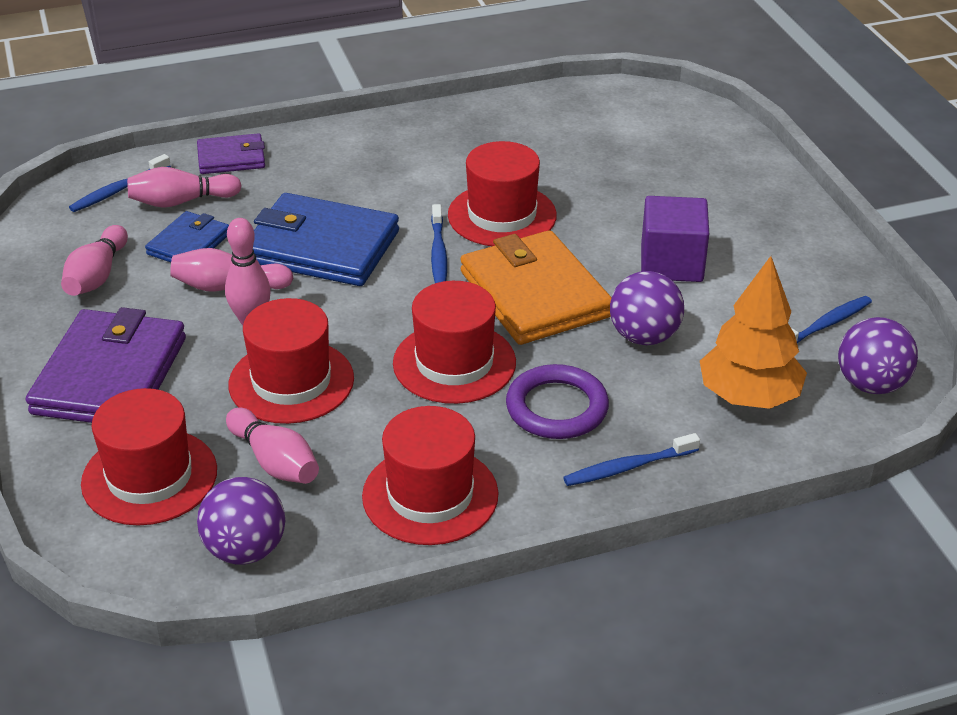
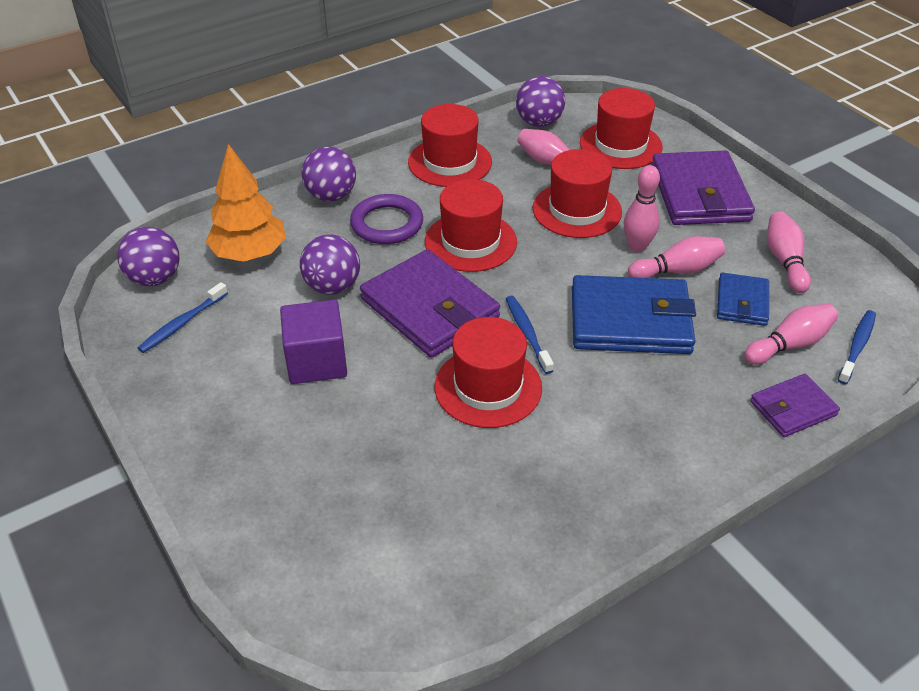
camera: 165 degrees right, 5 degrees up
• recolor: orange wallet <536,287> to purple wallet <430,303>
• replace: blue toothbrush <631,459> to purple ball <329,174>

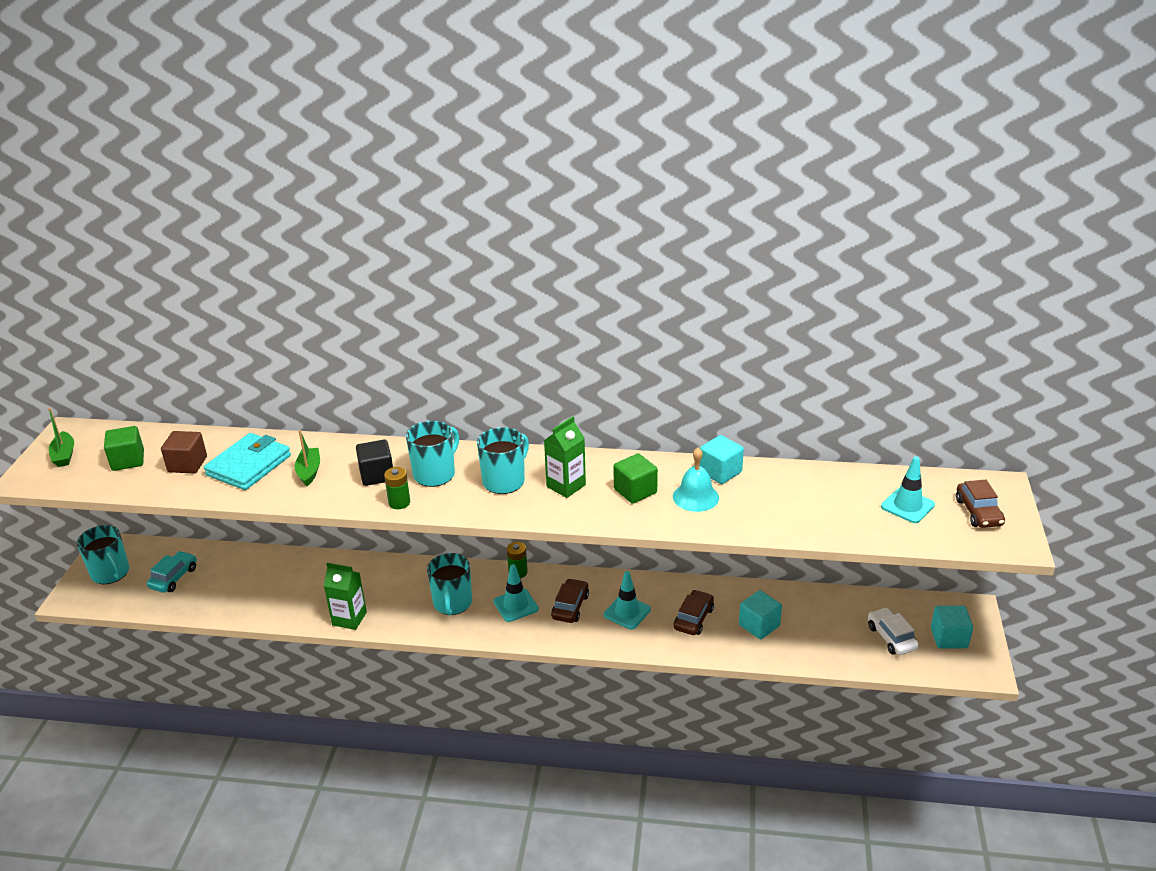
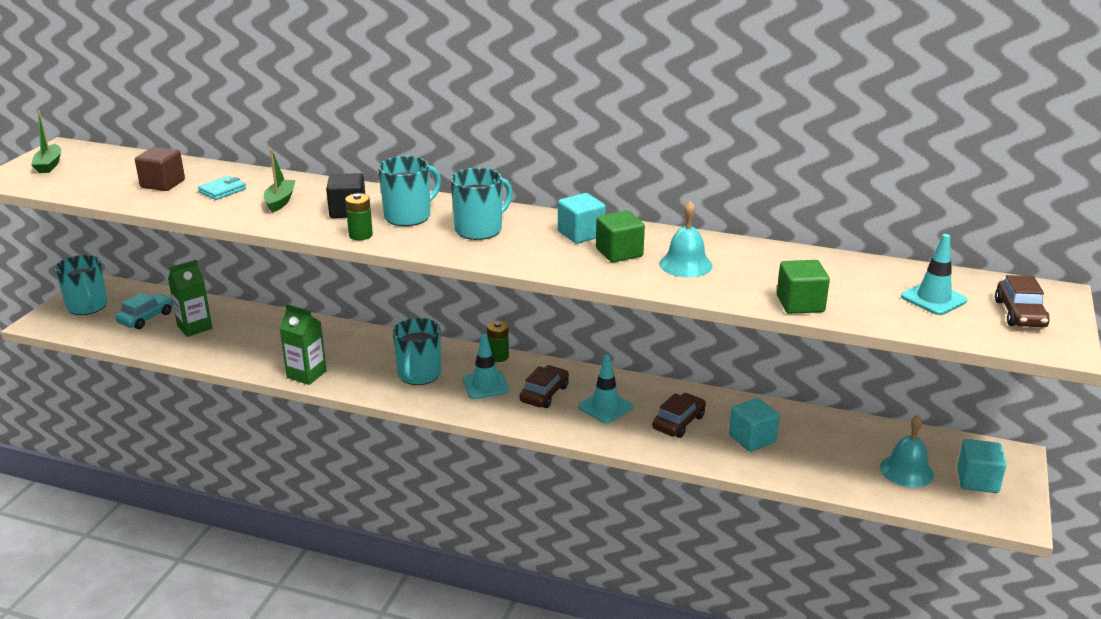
camera: 10 degrees right, 5 degrees down
• move: green cube <124,448> to <803,287>
• resize: turquoise wallet <247,461> = <222,188> x0.52
• move: green carton <565,457> to <190,298>
• move: turquoise cube <722,459> to <582,218>
• replace: white car <893,631> to turquoise bell <907,451>

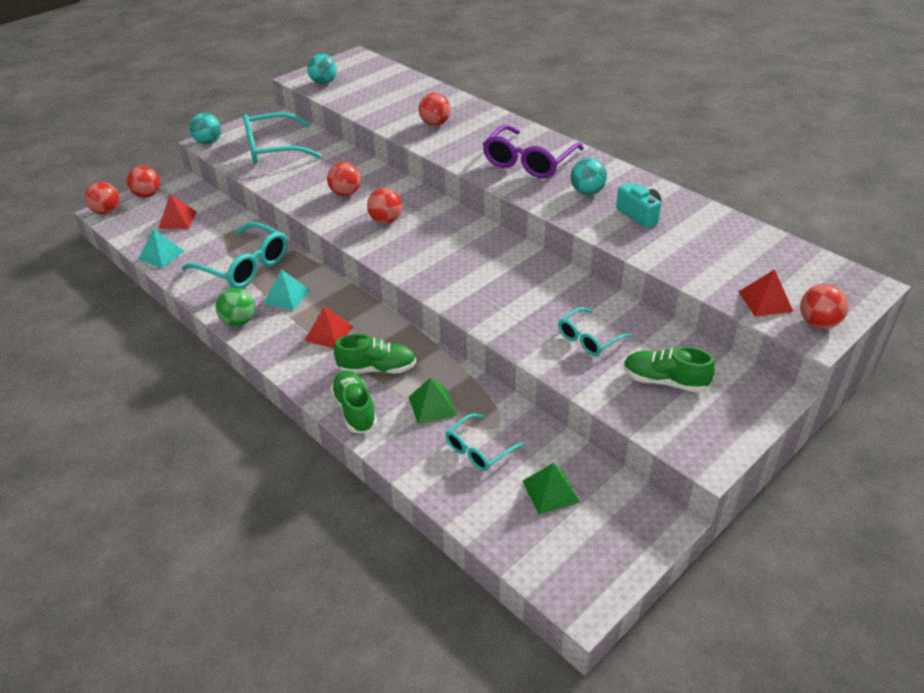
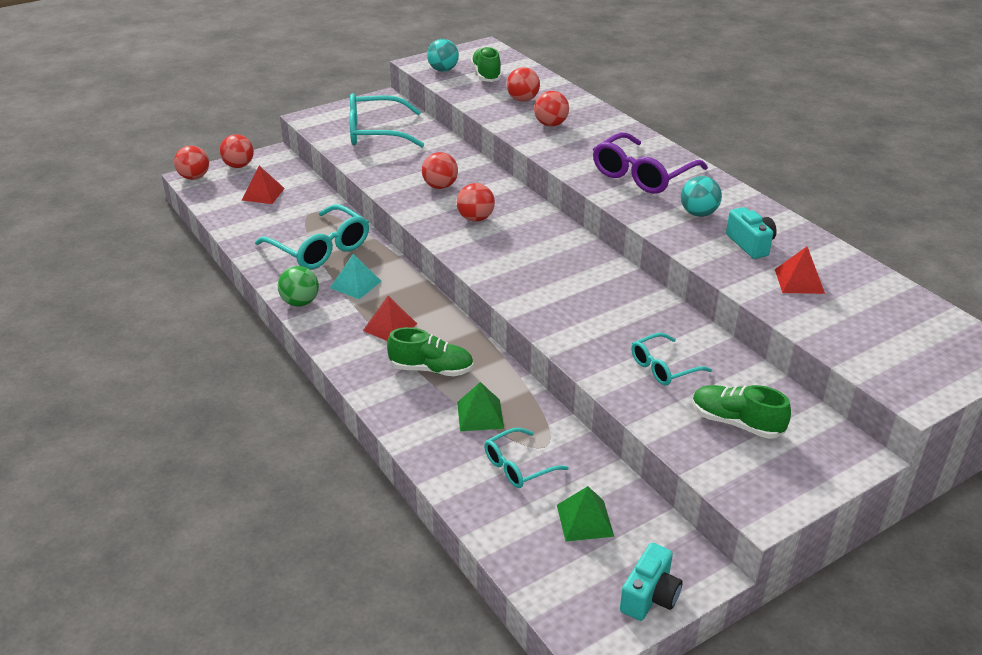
camera: 10 degrees right, 5 degrees down
• delete: turquoise pyramid <161,248>
• delete: turquoise ball <205,128>
• move: green shoe <353,401> to <486,64>
• move: red pyramid <766,293> to <800,270>
• move: red ball <824,306> to <523,84>
• insert: turquoise camera <651,582>

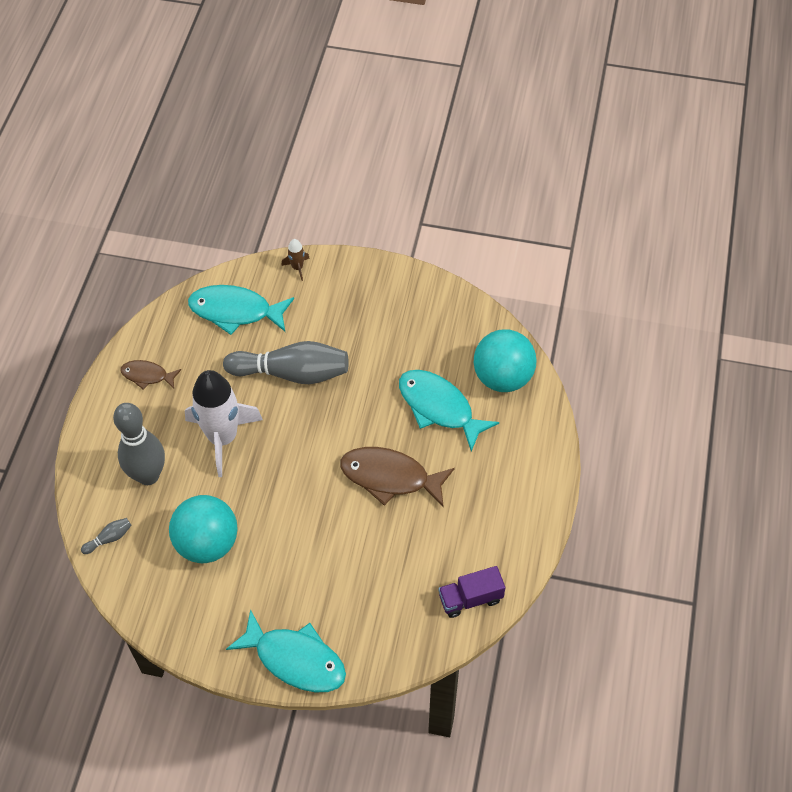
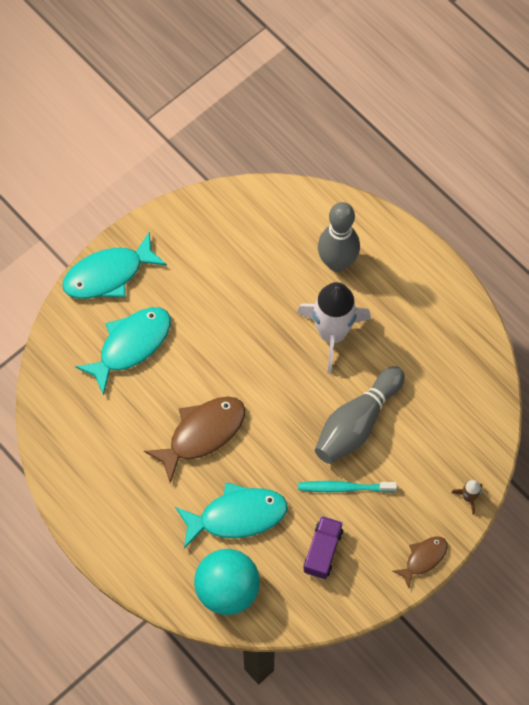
camera: 125 degrees right, 10 degrees up
• delete: grey bowling pin <106,536>
• move: brown fish <150,375> to <420,562>
• delete: turquoise ball <203,529>
• move: turquoise fish <241,310> to <123,351>
• move: purple truck <471,592> to <323,547>
• insert: turquoise toothbrush <347,486>

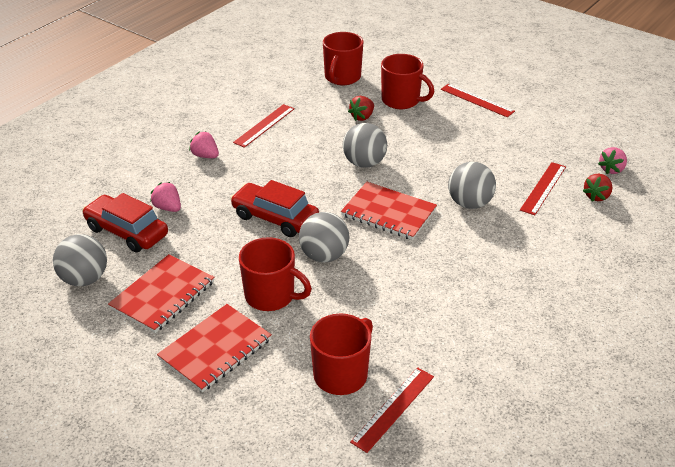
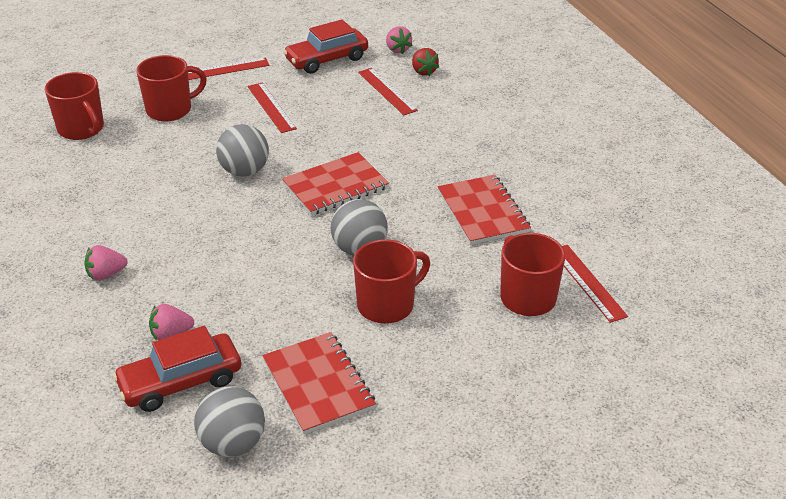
camera: 60 degrees left, 0 degrees up
• move: red notebook <214,348> to <484,210>
• move: red car <274,208> to <325,46>
• move: red ruler <264,126> to <272,108>
• delete: red strawberry <361,108>
• delete: grey ball <472,185>

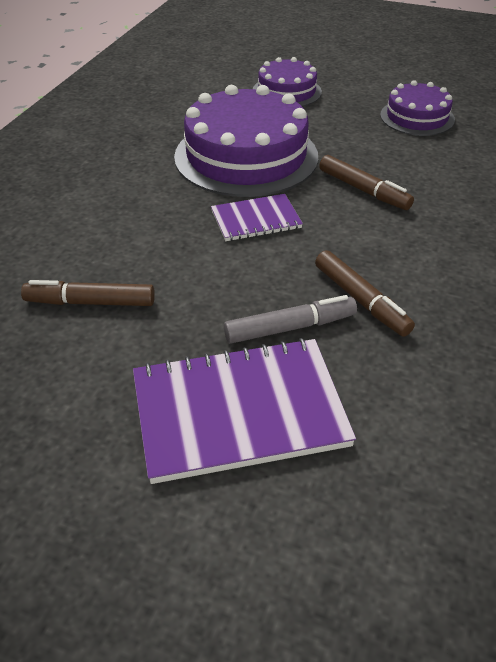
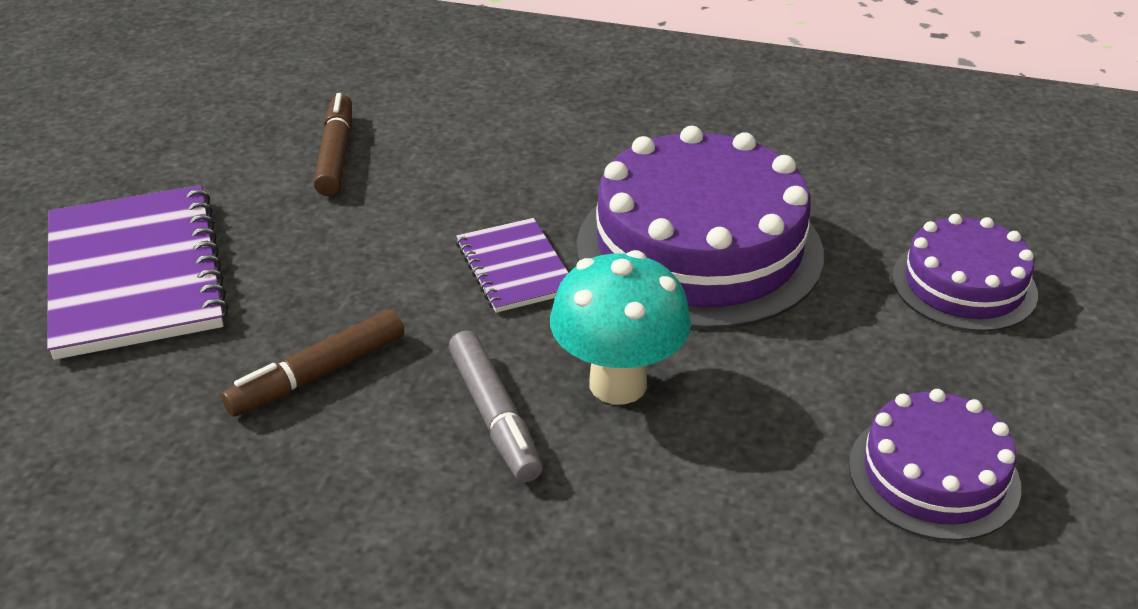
camera: 85 degrees right, 5 degrees down
• move: grey marker <290,319> to <496,406>
• replace: brown marker <366,182> to turquoise mushroom <620,327>

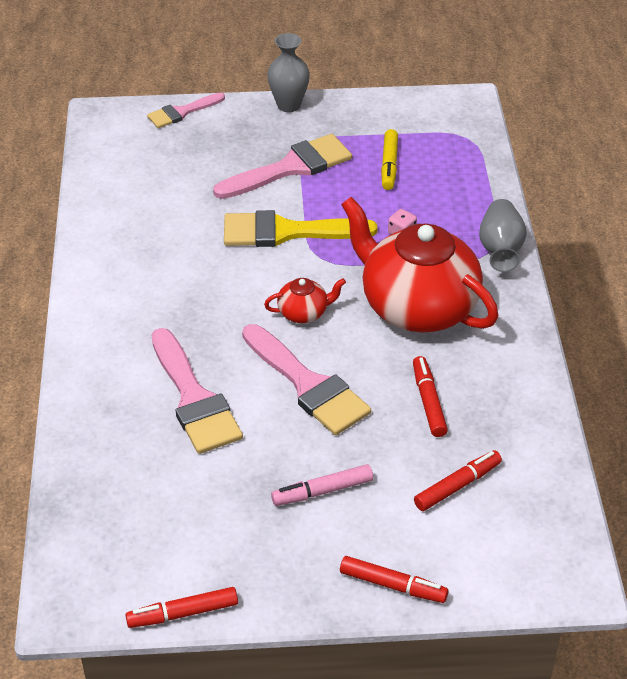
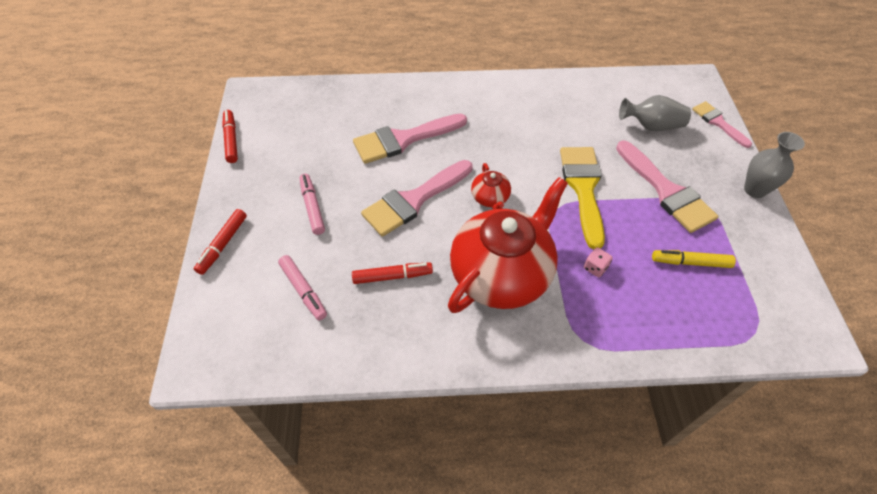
camera: 90 degrees right, 10 degrees up
• recolor: red marker <458,480> to pink marker <302,287>
• move: grey vase <503,235> to <655,113>

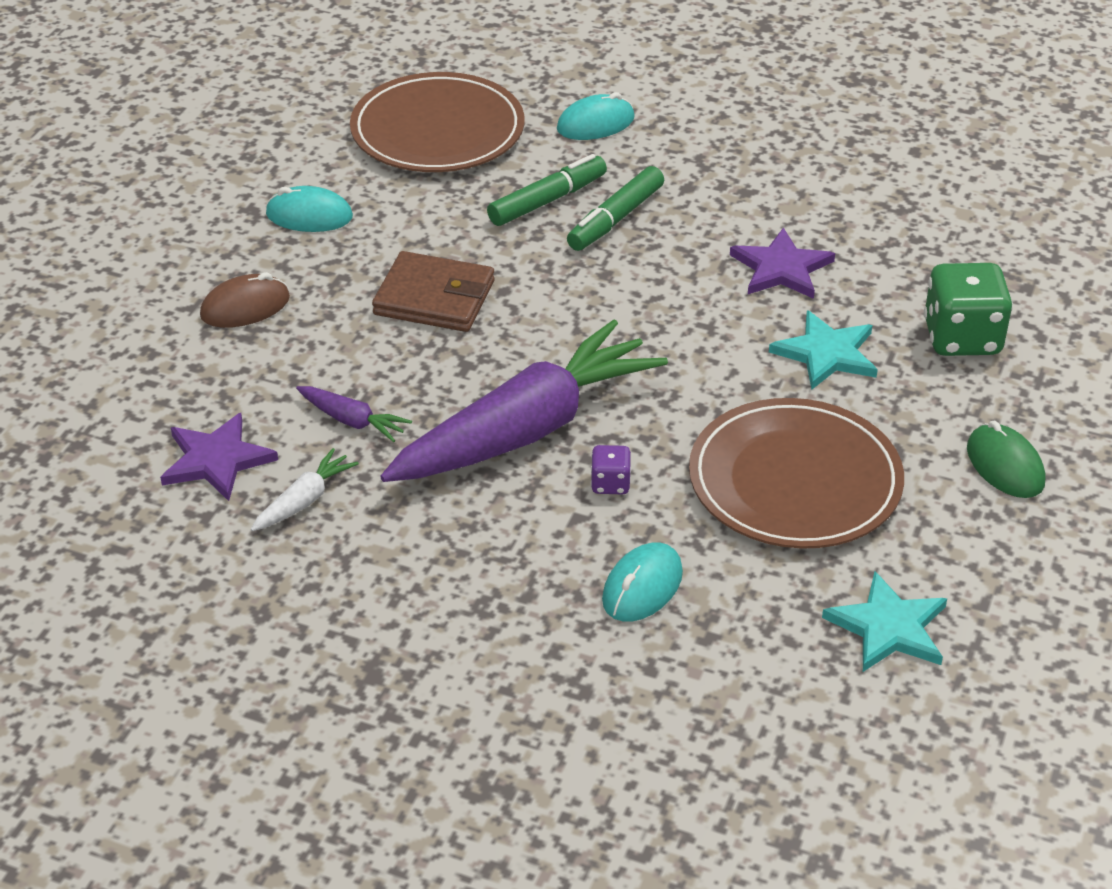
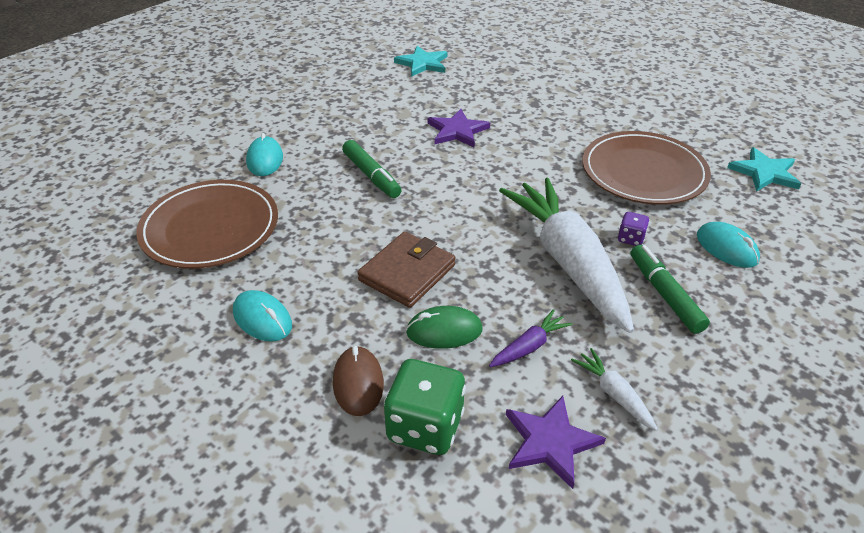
camera: 70 degrees left, 0 degrees up
• rotate: turquoise mouse <309,209> = <262,316> 75 degrees counterclockwise
• recolor: purple carrot <524,401> to white carrot <566,255>
• move: green marker <547,190> to <670,289>
• move: turquoise star <823,350> to <421,61>
• move: green dice <968,309> to <425,407>
• move: green mouse <1006,459> to <444,327>

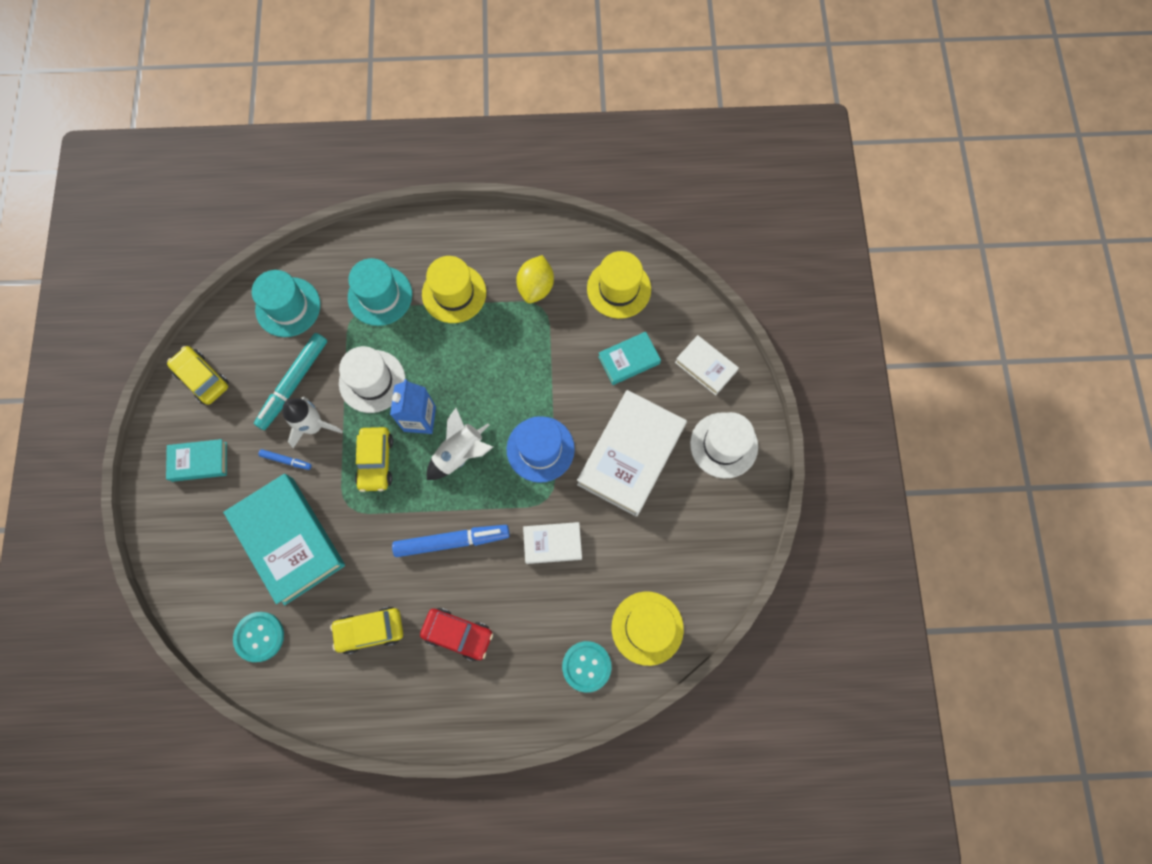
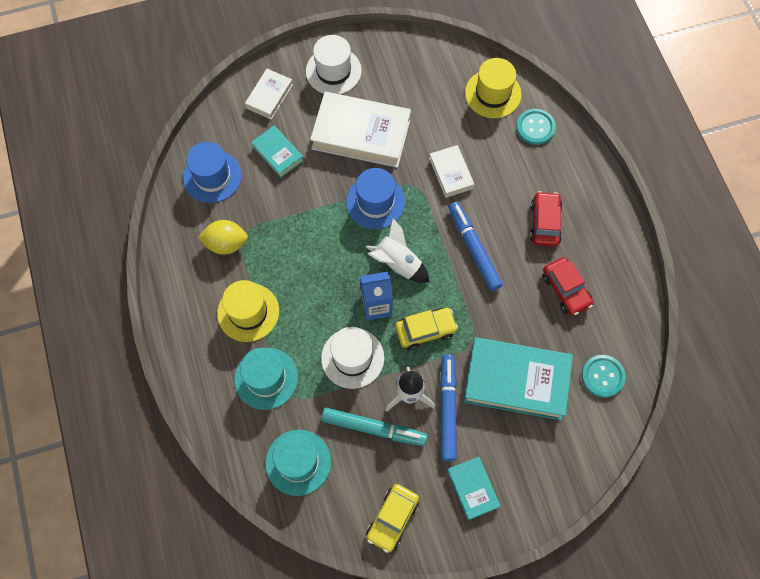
camera: 105 degrees left, 5 degrees down
• rotate: turquoise book <284,539> = <518,378> 60 degrees clockwise
• resize: blue marker <285,459> = <448,407> x2.08
• recolor: yellow car <366,631> to red car <568,286>
• recolor: yellow hat <619,285> to blue hat <212,172>

